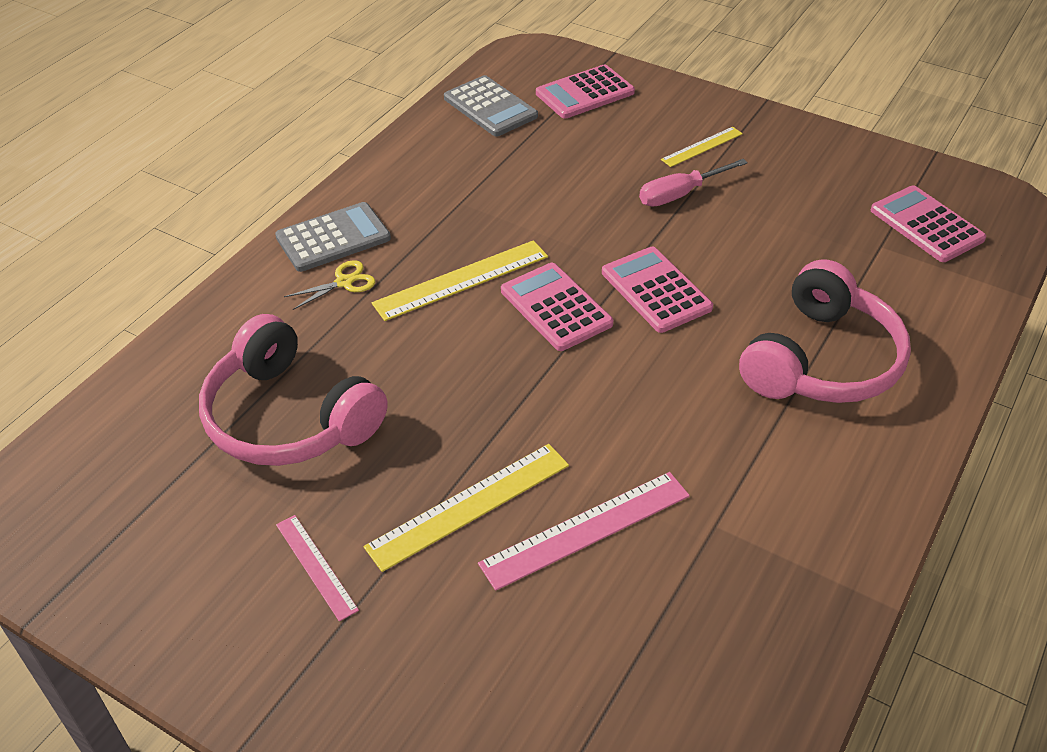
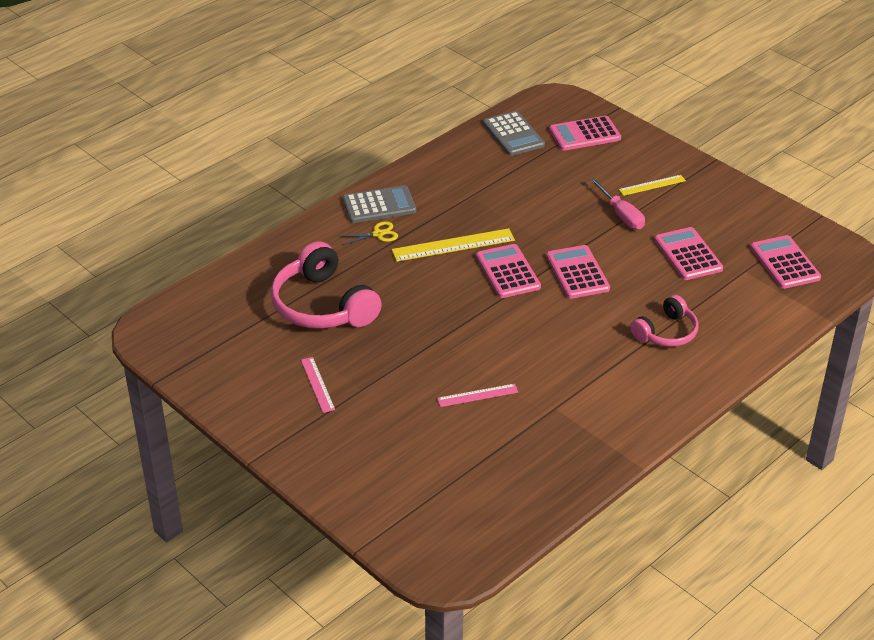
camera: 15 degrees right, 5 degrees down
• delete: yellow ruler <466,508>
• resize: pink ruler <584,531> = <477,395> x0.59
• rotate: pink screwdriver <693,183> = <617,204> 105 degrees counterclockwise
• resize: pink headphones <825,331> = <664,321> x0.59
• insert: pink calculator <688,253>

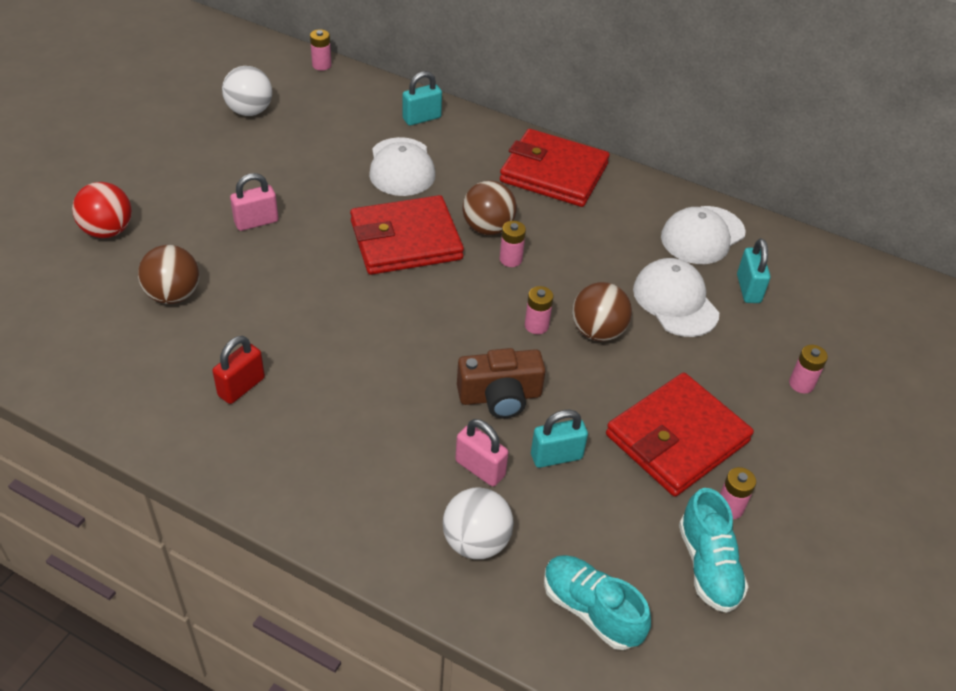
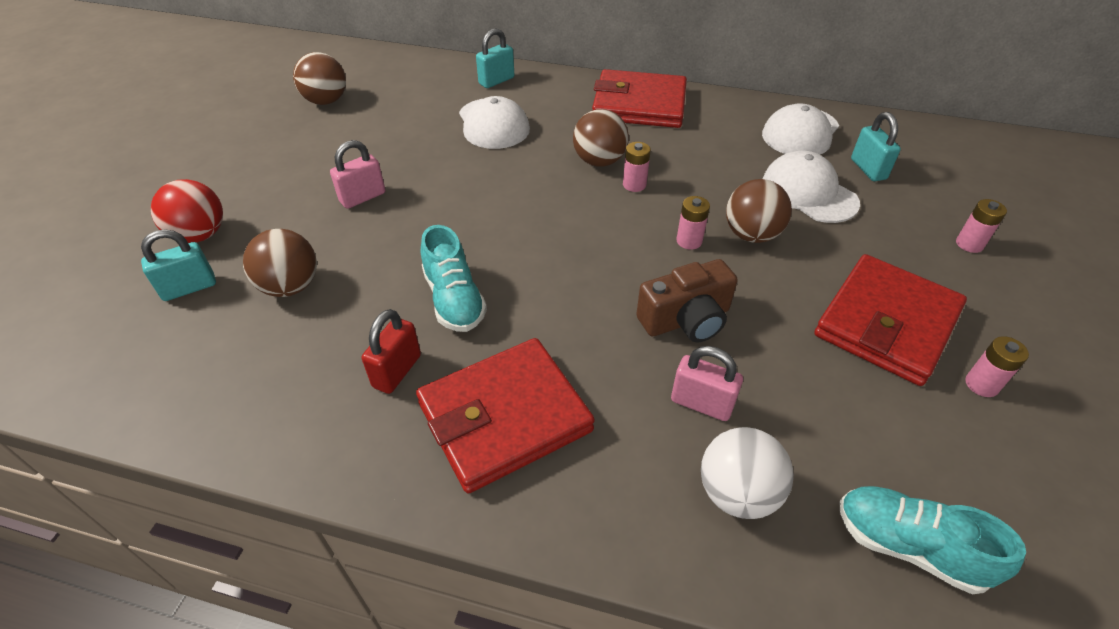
camera: 10 degrees left, 0 degrees up
• recolor: white ball <247,91> to brown ball <319,78>
• delete: pink battery <321,50>
• move: red wallet <407,235> to <505,416>
• move: turquoise padlock <559,439> to <178,265>
• move: turquoise shoe <713,550> to <454,278>

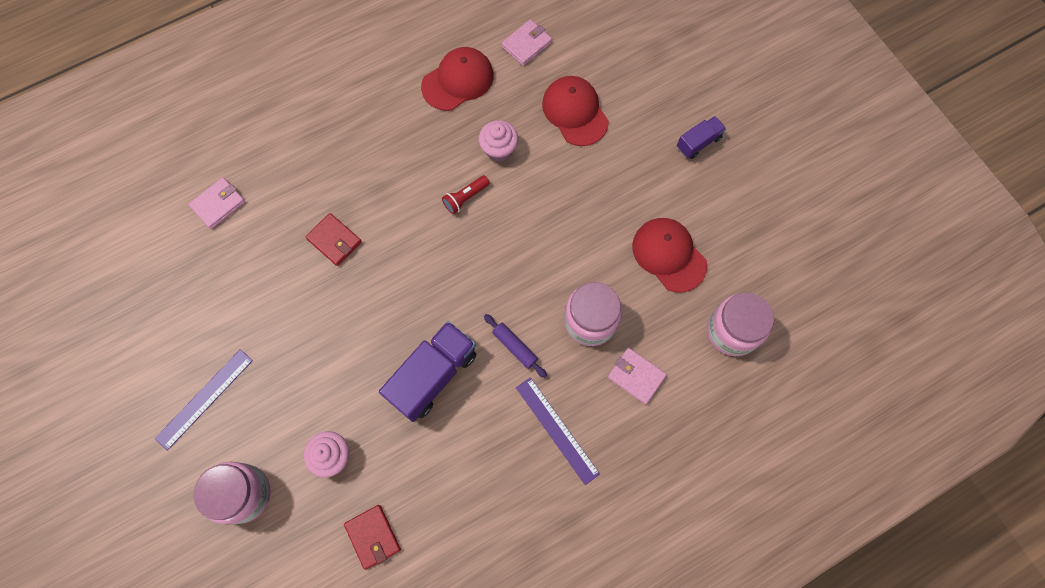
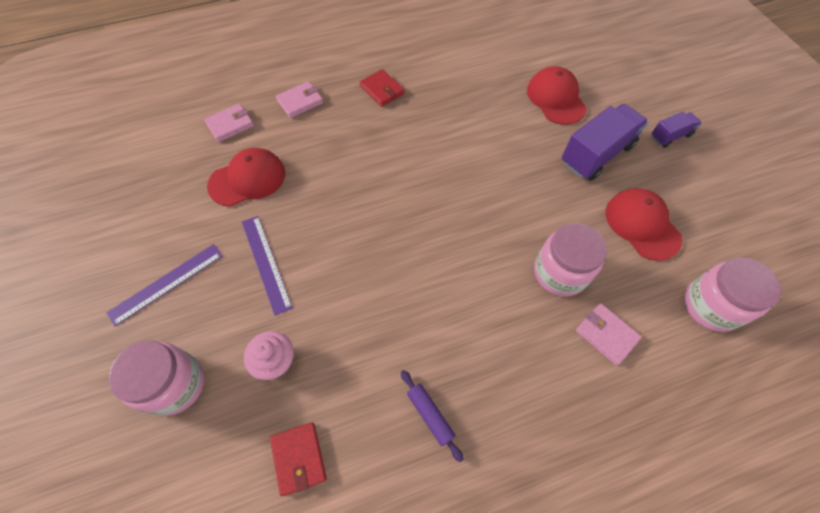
camera: 10 degrees right, 10 degrees down
• move: red wallet <333,239> to <382,88>
• move: purple truck <427,371> to <604,142>
• move: red cap <457,79> to <246,177>
• delete: red flashlight <466,194>
• delete: pink cupcake <498,140>
• move: purple rolling pin <515,346> to <432,416>
• move: pink wallet <526,42> to <299,99>
• move: purple ruler <558,431> to <267,266>

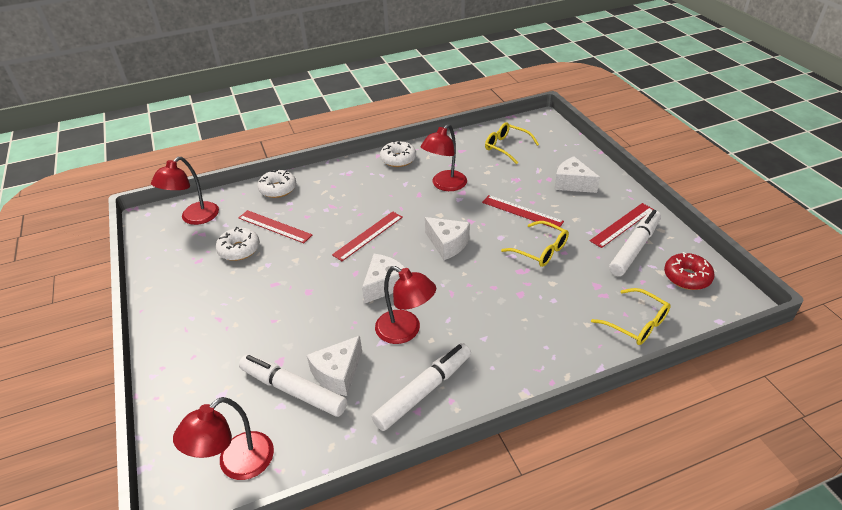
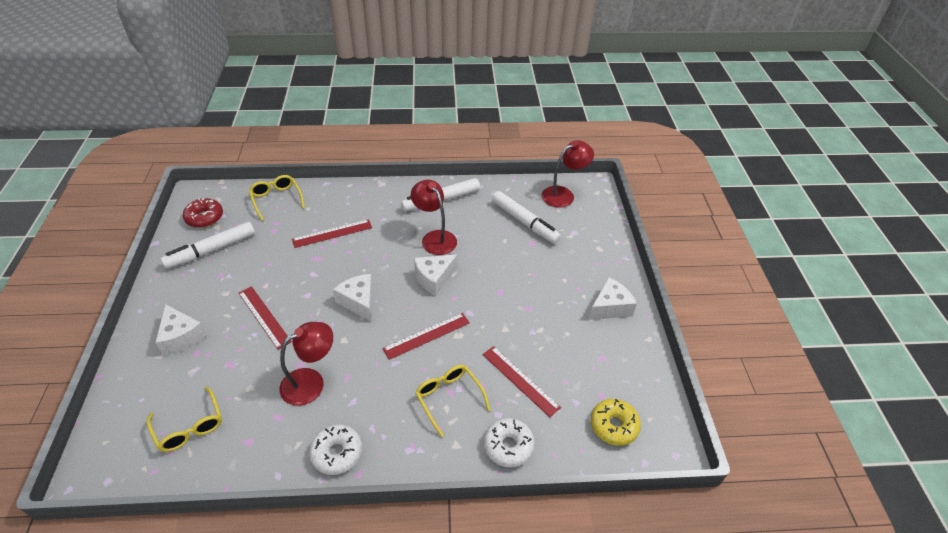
camera: 165 degrees left, 5 degrees up
• replace: red lamp <185,191> to yellow donut <616,422>
• delete: white donut <238,244>
• move: white cheese <334,366> to <613,298>
• move: yellow glasses <535,244> to <452,401>
• move: red ruler <622,225> to <332,233>

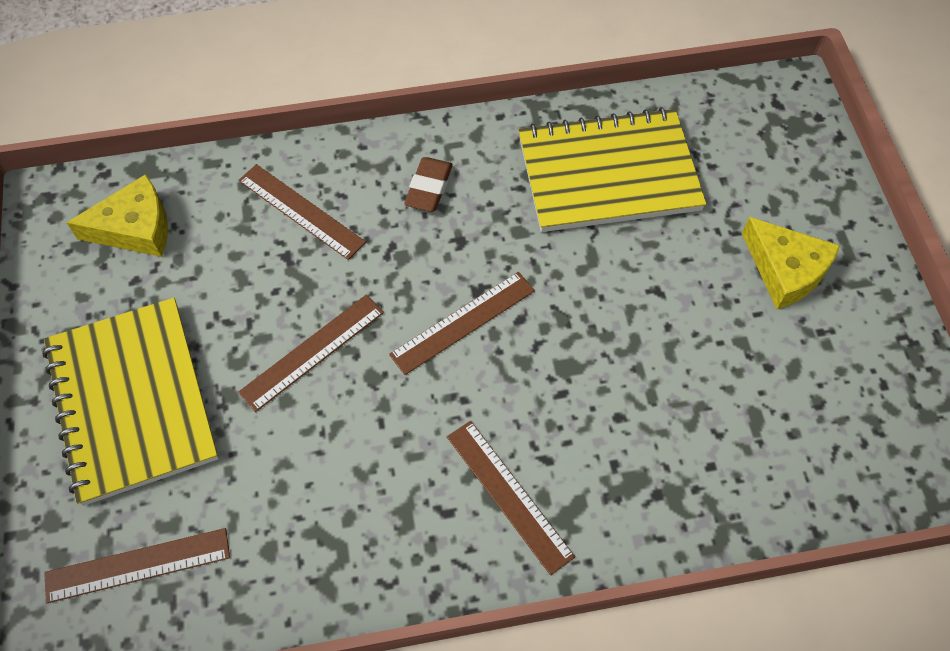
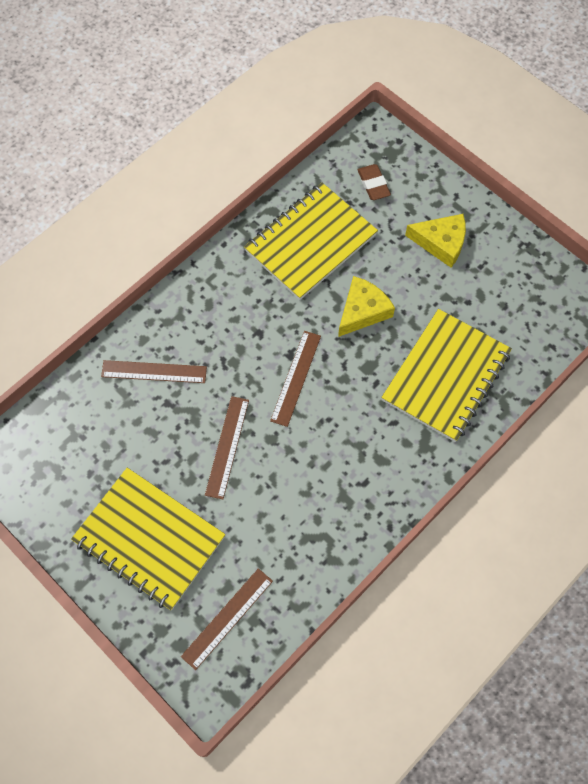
camera: 35 degrees left, 5 degrees up
• move: yellow cheese <117,215> to <366,306>
• move: brown eraser <428,184> to <374,182>
• delete: brown ruler <511,498>
• insert: yellow notebook <446,375>

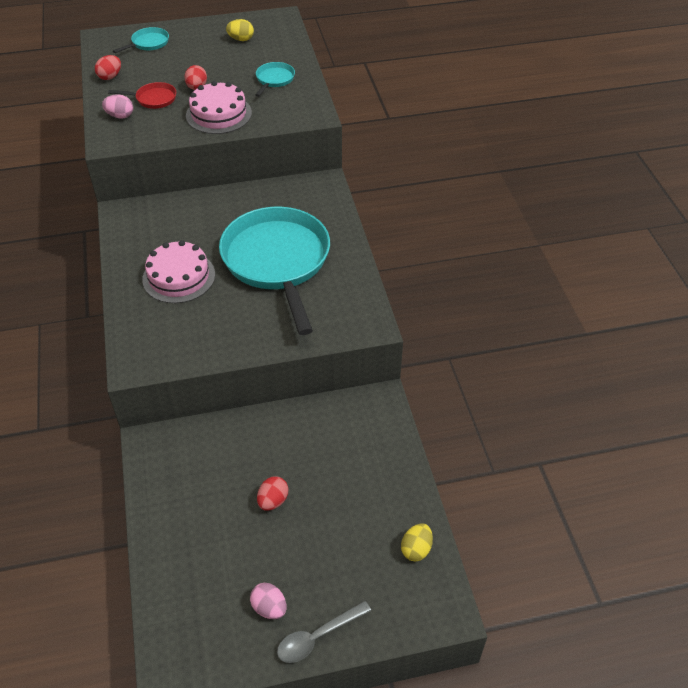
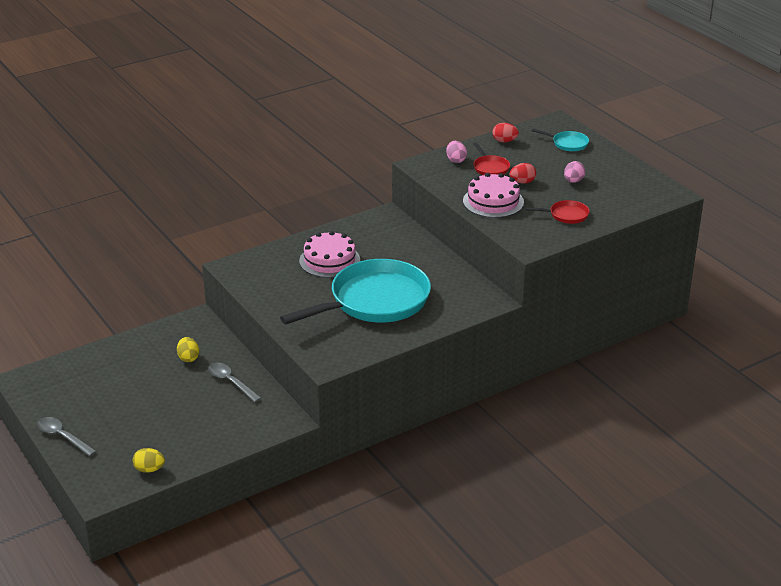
camera: 70 degrees right, 15 degrees down
• move: yellow egg <240,30> to <188,349>
• move: pink egg <268,601> to <575,172>
• recolor: turquoise pan <275,79> to red pan <557,212>
• delete: red egg <272,493>
• insert: grey spoon <234,382>

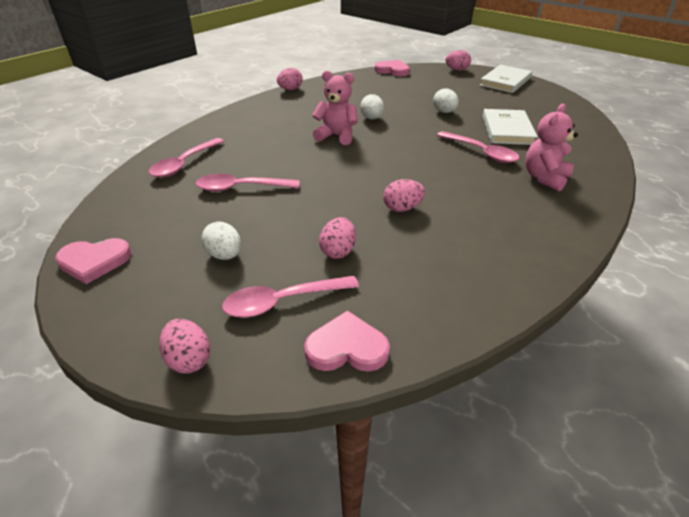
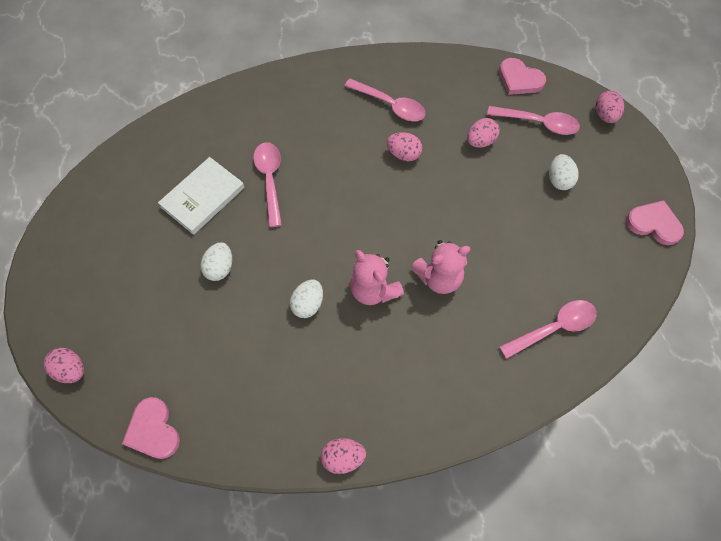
camera: 145 degrees left, 25 degrees up
• move: pink spoon <247,183> to <385,100>
• delete: white book <506,79>
• move: pink teddy bear <551,148> to <441,267>

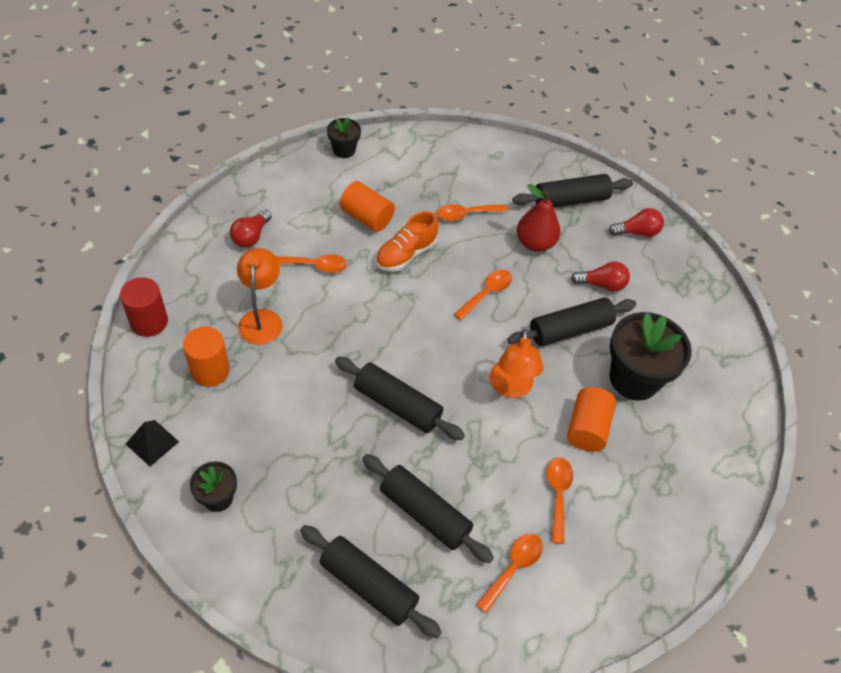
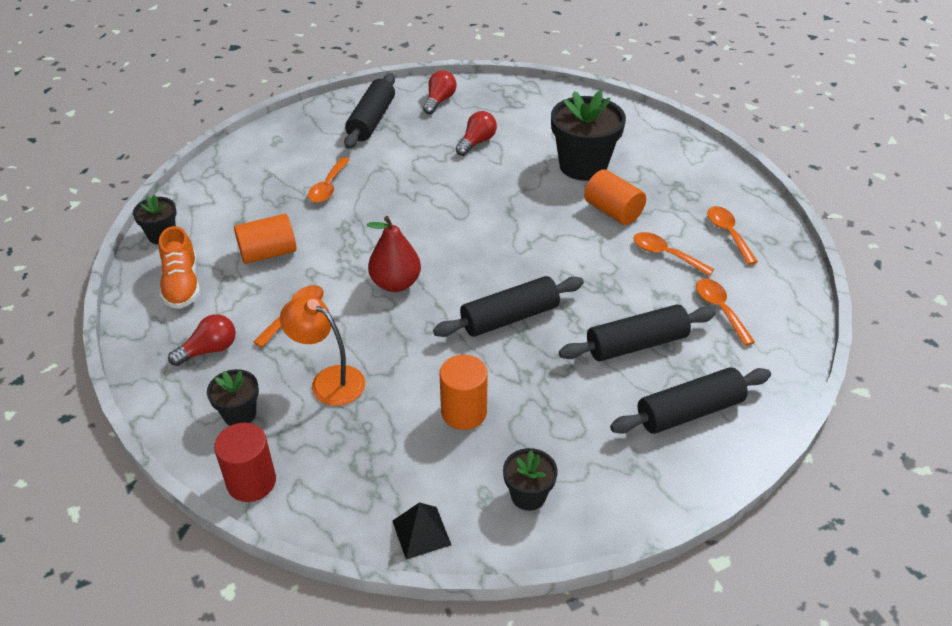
camera: 55 degrees left, 10 degrees down
• move: orange cylinder <206,357> to <464,392>
• rotate: red light bulb <251,228> = <202,340> 90 degrees counterclockwise
• move: orange shoe <407,241> to <179,267>
• move: orange spoon <483,295> to <732,235>
• delete: orange lamp <516,363>
• delete: black rolling pin <572,322>
• move: red pear <538,218> to <394,254>
• insert: black flower pot <233,397>

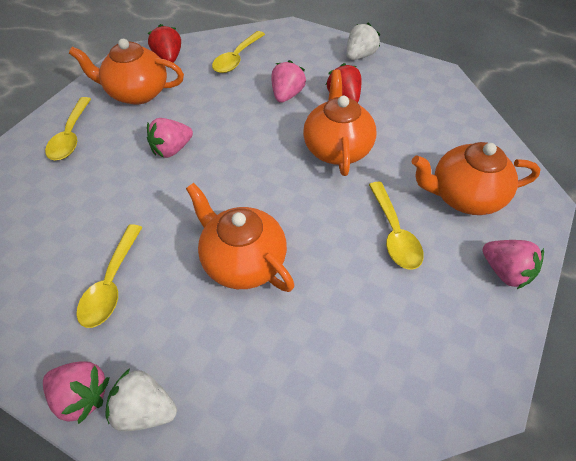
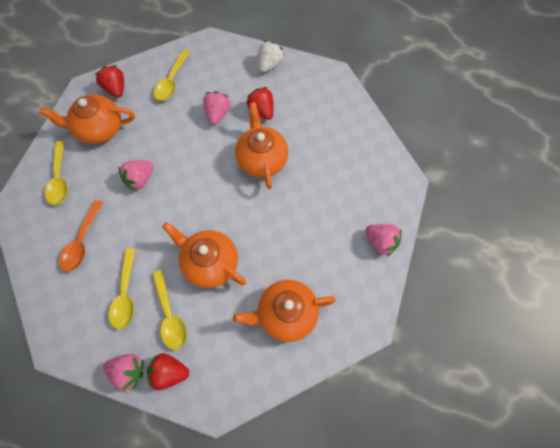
camera: 10 degrees left, 15 degrees up
• recolor: white strawberry <141,400> to red strawberry <168,371>
• move: yellow spoon <396,225> to <169,310>
• move: orange teapot <476,178> to <284,311>
• insert: orange spoon <81,236>

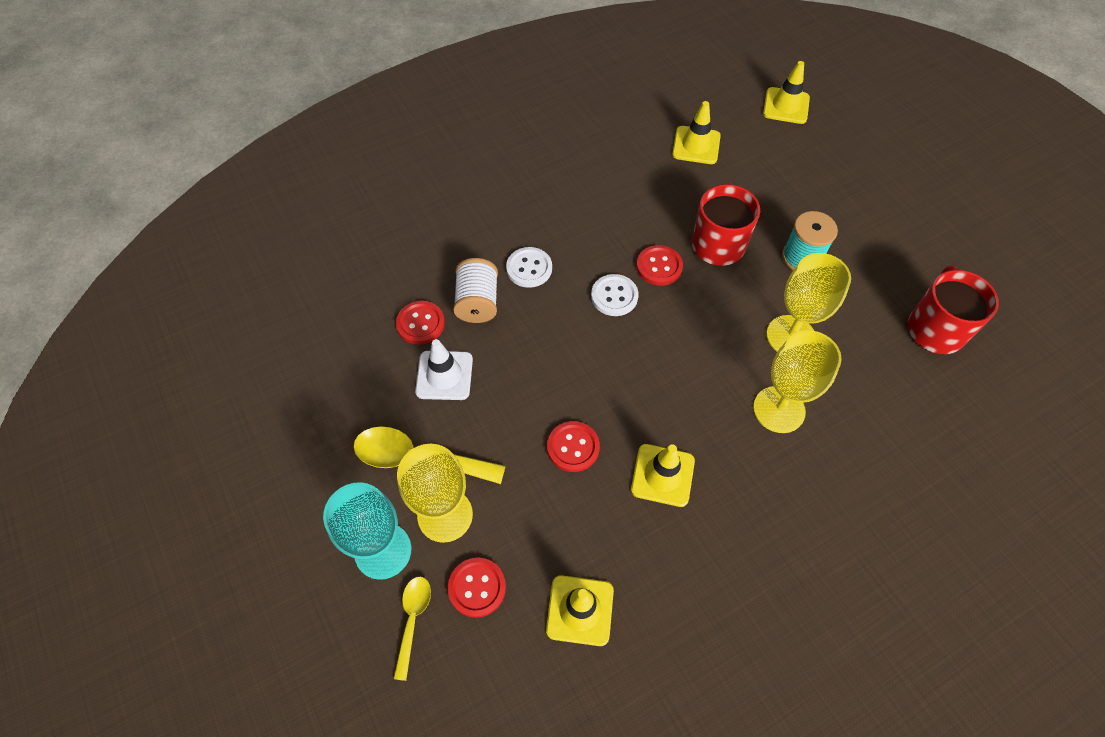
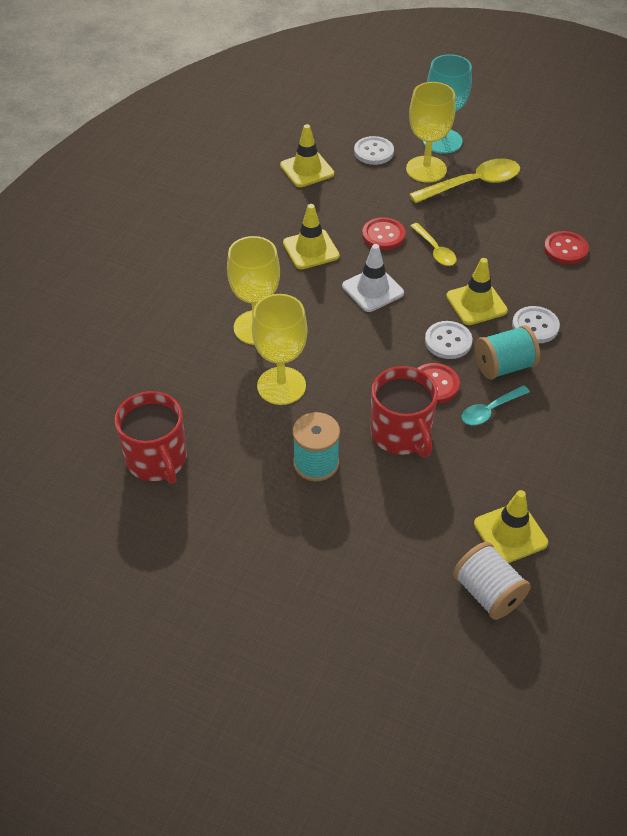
camera: 145 degrees right, 10 degrees down
• move: yellow spoon <412,629> to <433,244>
• move: white traffic cone <444,369> to <373,278>
• recolor: red button <477,587> to white button <374,150>
• move: white spool <475,290> to <492,581>
• move: yellow traffic cone <786,92> to <477,291>
• insert: turquoise spoon <496,405>
• insert: turquoise spool <507,352>

